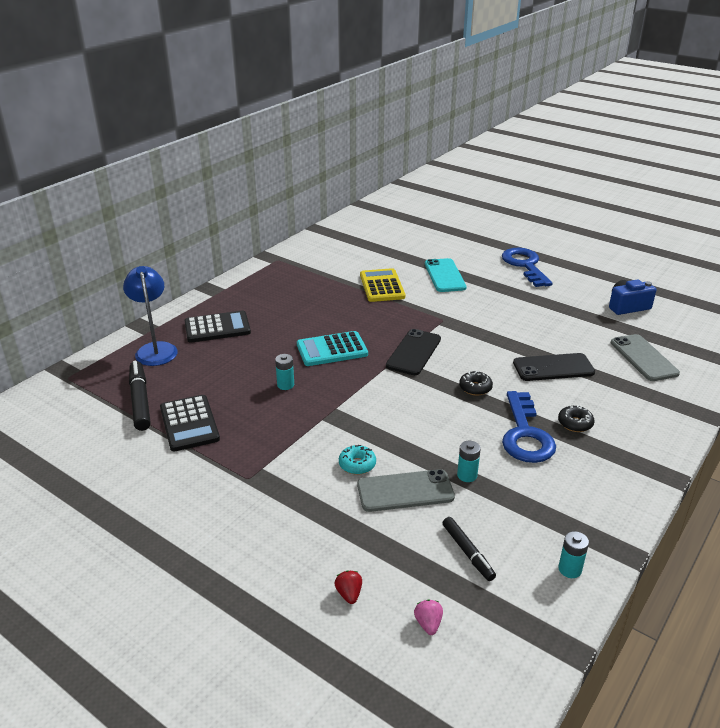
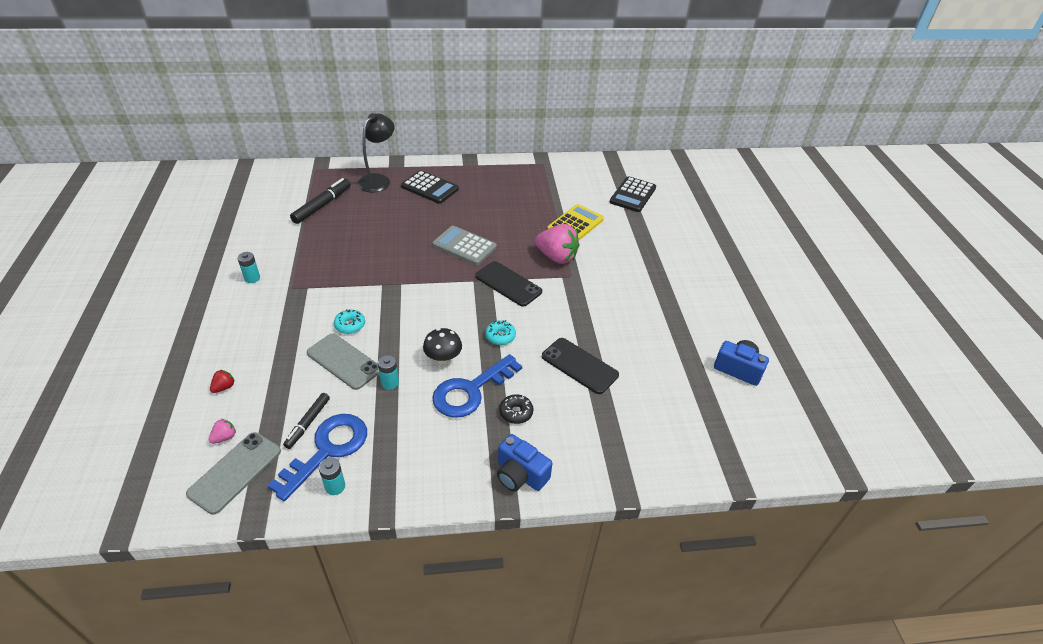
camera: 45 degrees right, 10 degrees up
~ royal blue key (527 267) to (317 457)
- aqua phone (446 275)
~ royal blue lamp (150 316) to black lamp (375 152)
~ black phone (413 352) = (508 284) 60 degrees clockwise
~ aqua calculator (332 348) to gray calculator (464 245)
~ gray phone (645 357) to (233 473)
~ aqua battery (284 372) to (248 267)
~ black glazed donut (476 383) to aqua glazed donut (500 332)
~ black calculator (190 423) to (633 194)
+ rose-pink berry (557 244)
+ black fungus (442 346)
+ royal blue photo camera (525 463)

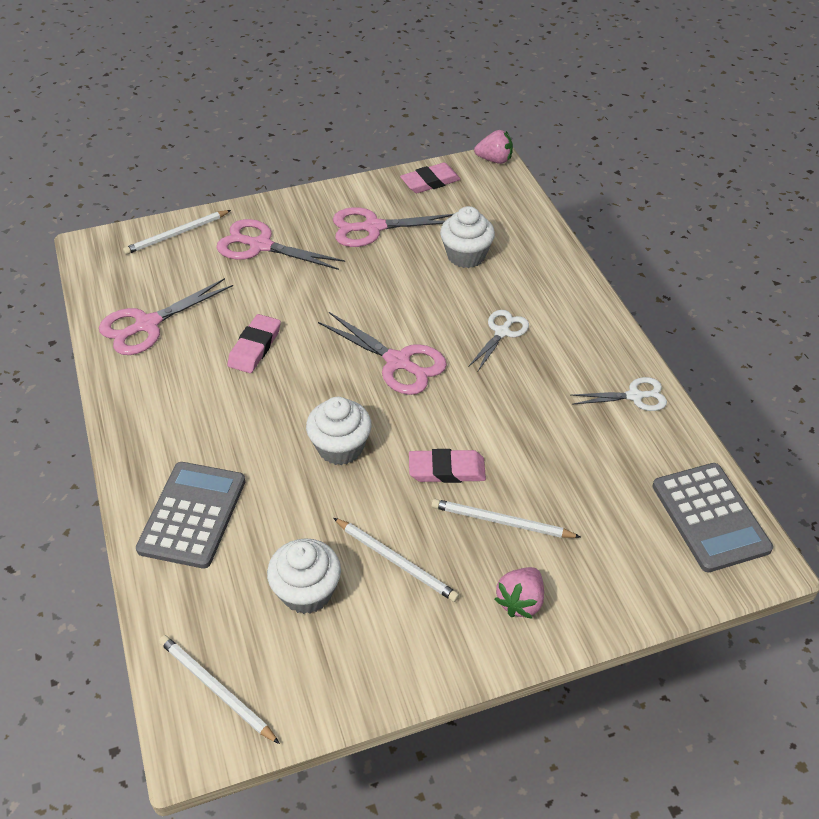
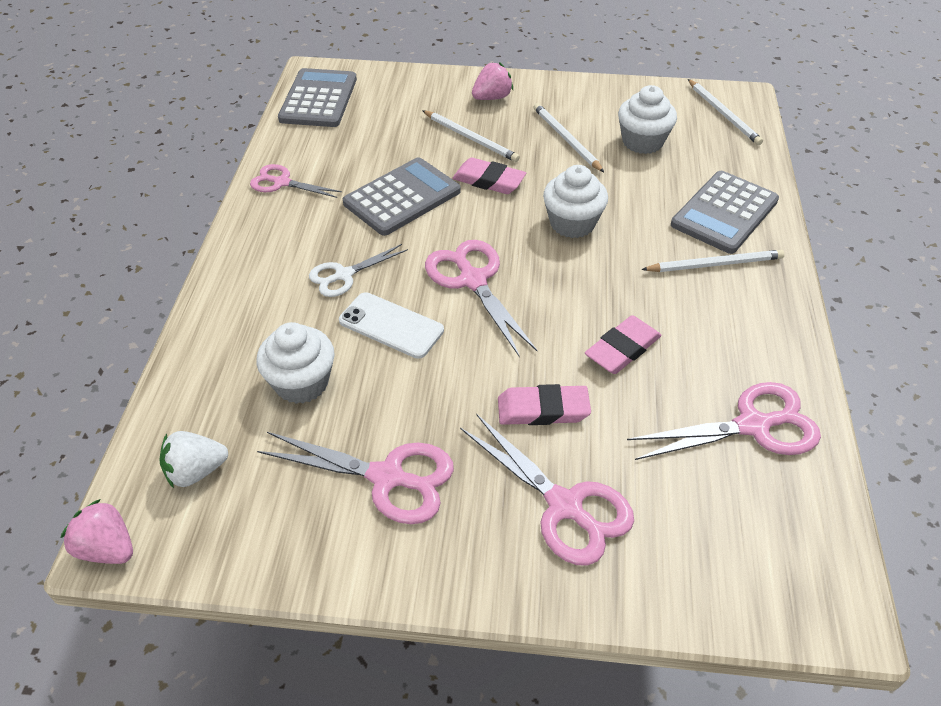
camera: 155 degrees left, 0 degrees up
~ rose-pink gum eraser (430 178) to (544 404)
~ white lead pencil (177 232) to (712 261)
~ white scissors (619 394) to rose-pink scissors (296 181)
+ gray calculator (402 196)
+ white phone (391 325)
+ white berry (193 459)

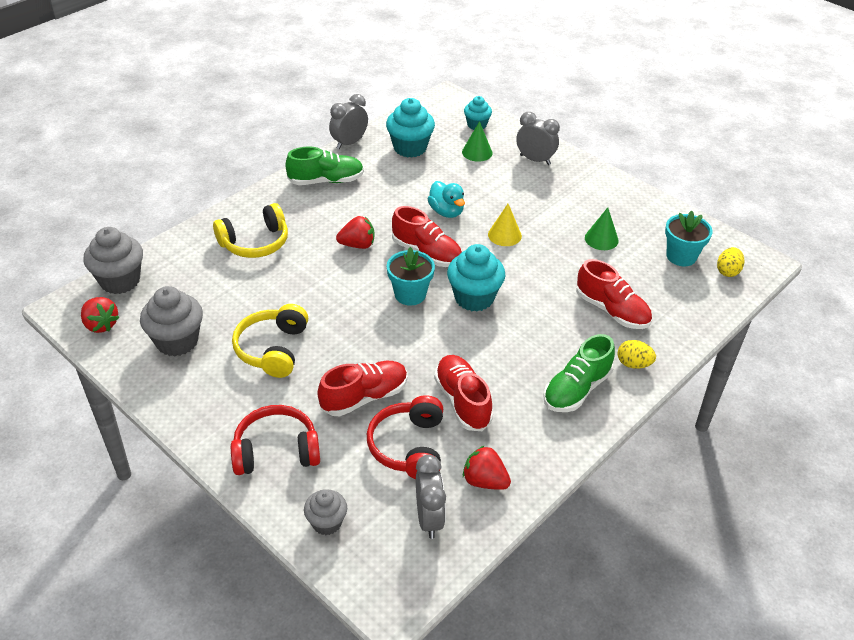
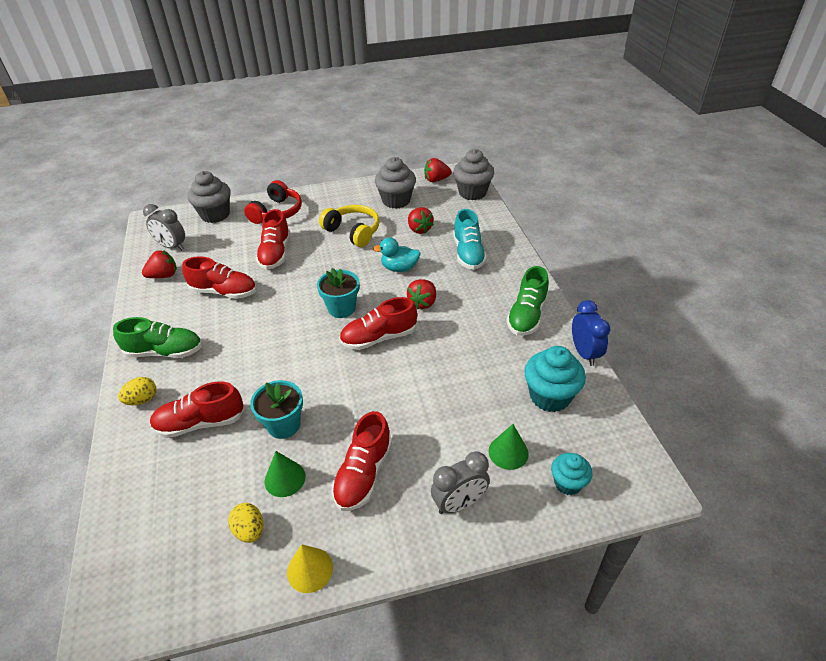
camera: 125 degrees right, 0 degrees up
~ gray alarm clock (348 121) to royal blue alarm clock (591 333)
~ aqua toy duck (446 199) to (397 254)
~ bright yellow headset (250 230) to aqua sneaker (470 239)
~ bright yellow solid cone (505 225) to (310 568)
~ aqua plant pot (689 238) to (276 409)
- aqua muffin (476 278)
~ bright yellow toy egg (730 262) to (245 523)
~ green sneaker (579 373) = (157 337) 105 degrees clockwise
- crimson headset (405 437)
~ gray muffin (325 512) = (209 197) x1.67
+ crimson berry (421 220)
+ crimson sneaker (362 461)

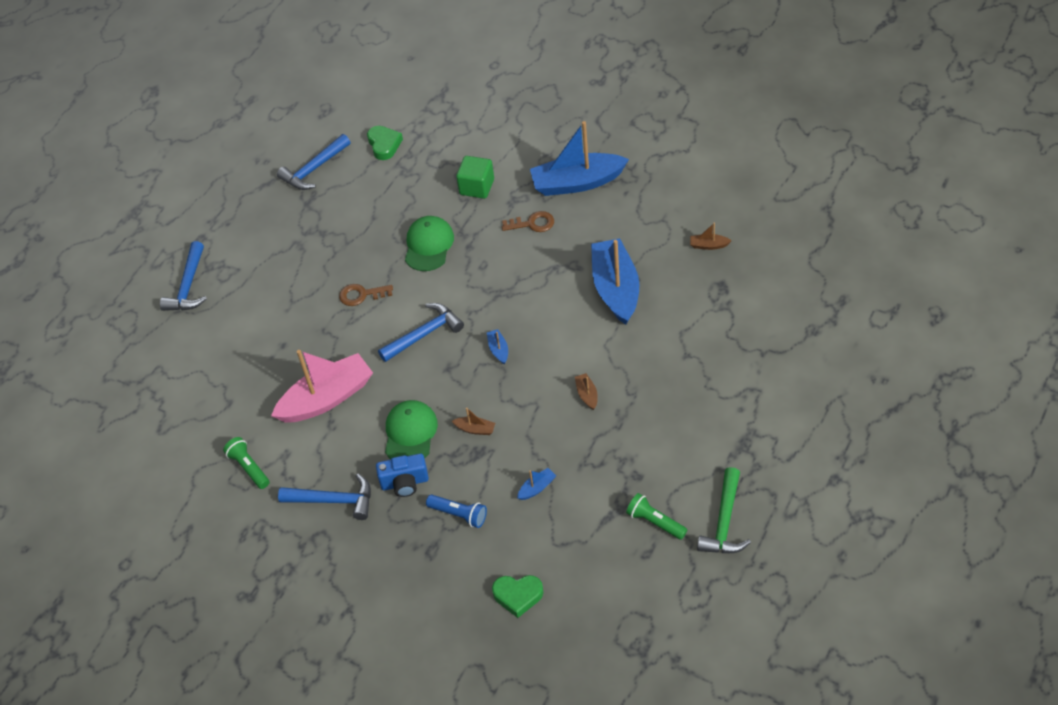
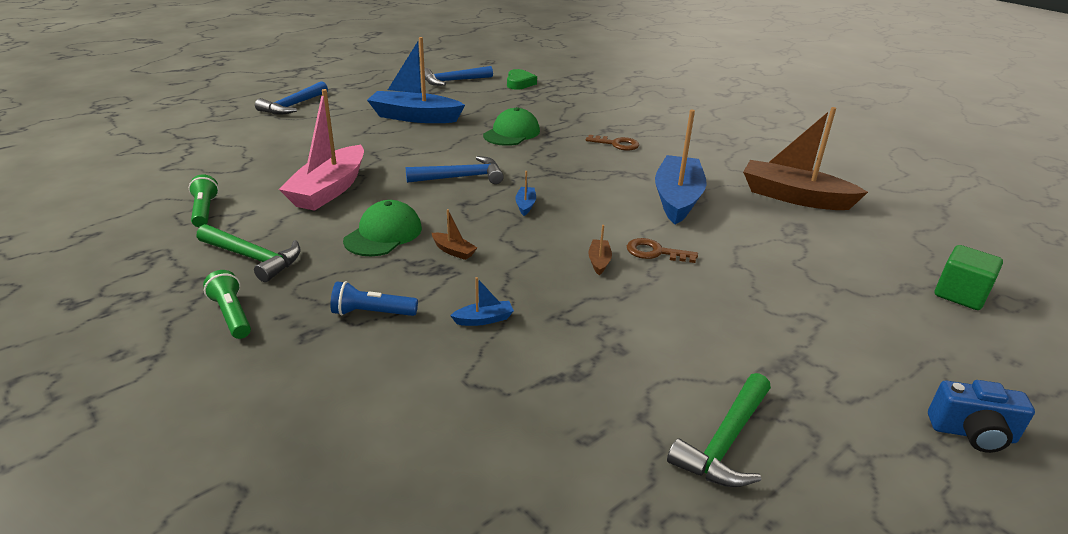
camera: 15 degrees right, 20 degrees down
~ royal blue boat (579 158) to (416 80)
~ green solid cube (475 177) to (969 277)
~ dark brown boat (711 236) = (805 158) x2.49
~ dark brown key (366 295) to (662 250)
~ rose-pink boat (322 386) = (321 150) 120 degrees clockwise
~ royal blue photo camera (402 475) to (981 416)
~ royal blue hammer (324 497) to green hammer (249 253)
~ green torch (656 516) to (227 304)
~ royal blue torch (456 511) = (374 298) 135 degrees clockwise
- green heart (518 596)

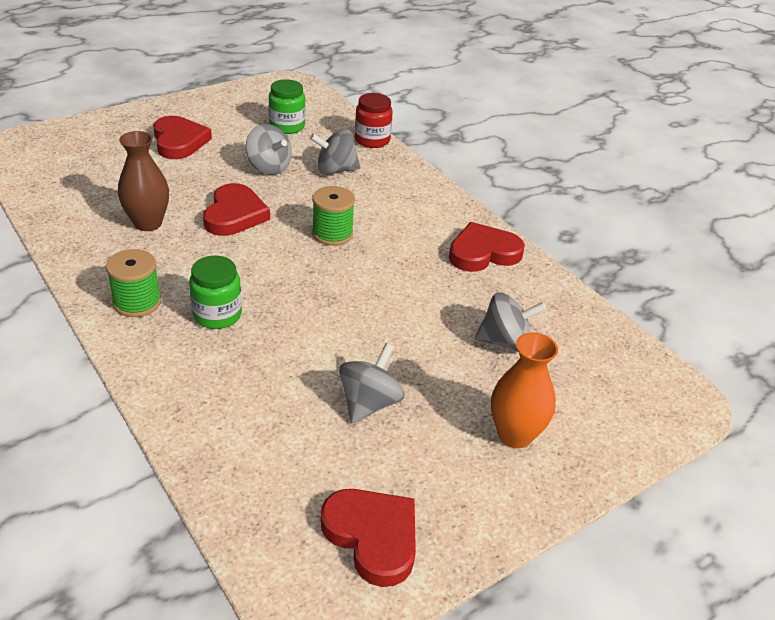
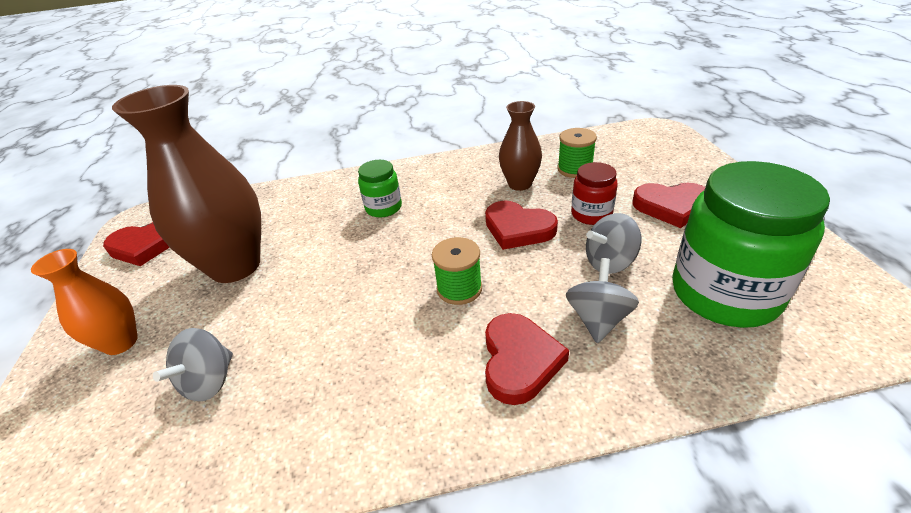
camera: 120 degrees right, 0 degrees up
~ green jar (287 106) = (751 244) x2.03
~ crimson jar (374 120) to (594 193)
~ crimson heart (487 247) to (527 359)
~ green bobbin (133 283) to (577 153)
~ gray spinning top (371 383) to dark brown flower vase (186 184)

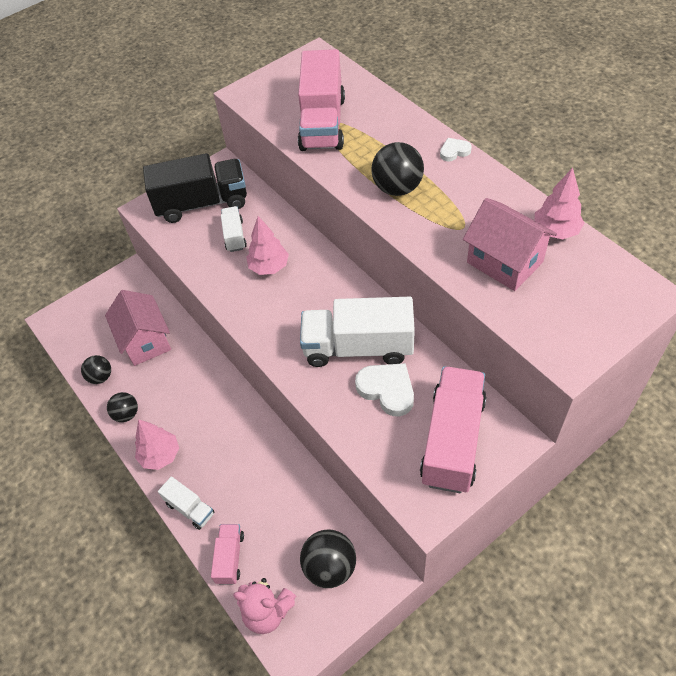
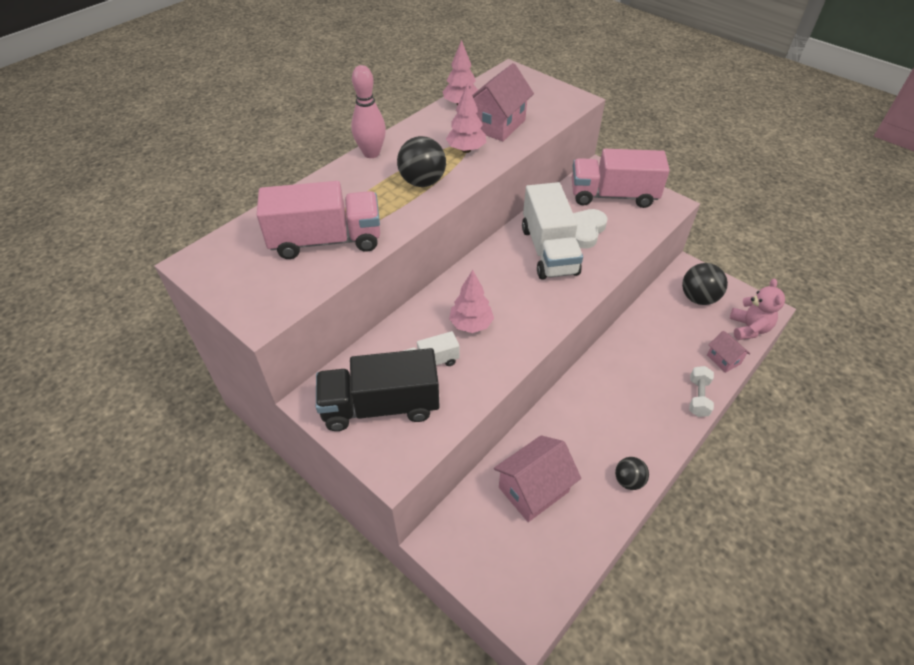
camera: 105 degrees left, 5 degrees down
~ white heart (456 149) to rose-pink bowling pin (368 111)
~ black toy truck (195 188) = (378 389) 75 degrees counterclockwise
- black sphere (96 369)
~ rose-pink tree (157 444) to (466 118)
~ white toy truck (186 503) to white free weight (701 391)
~ rose-pink toy truck (227 554) to rose-pink toy house (728 352)

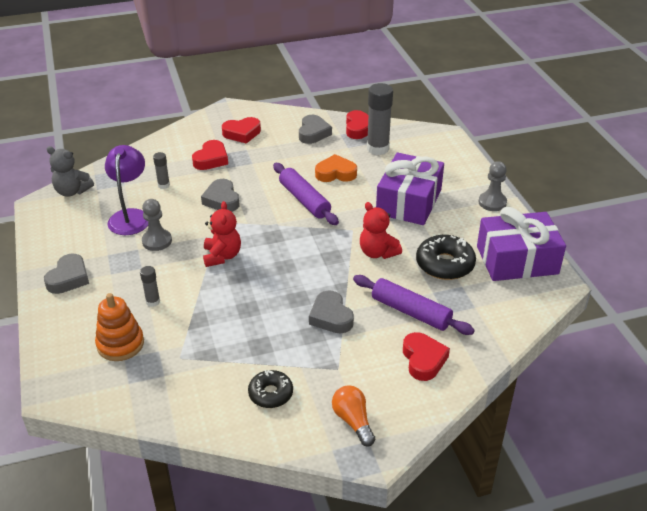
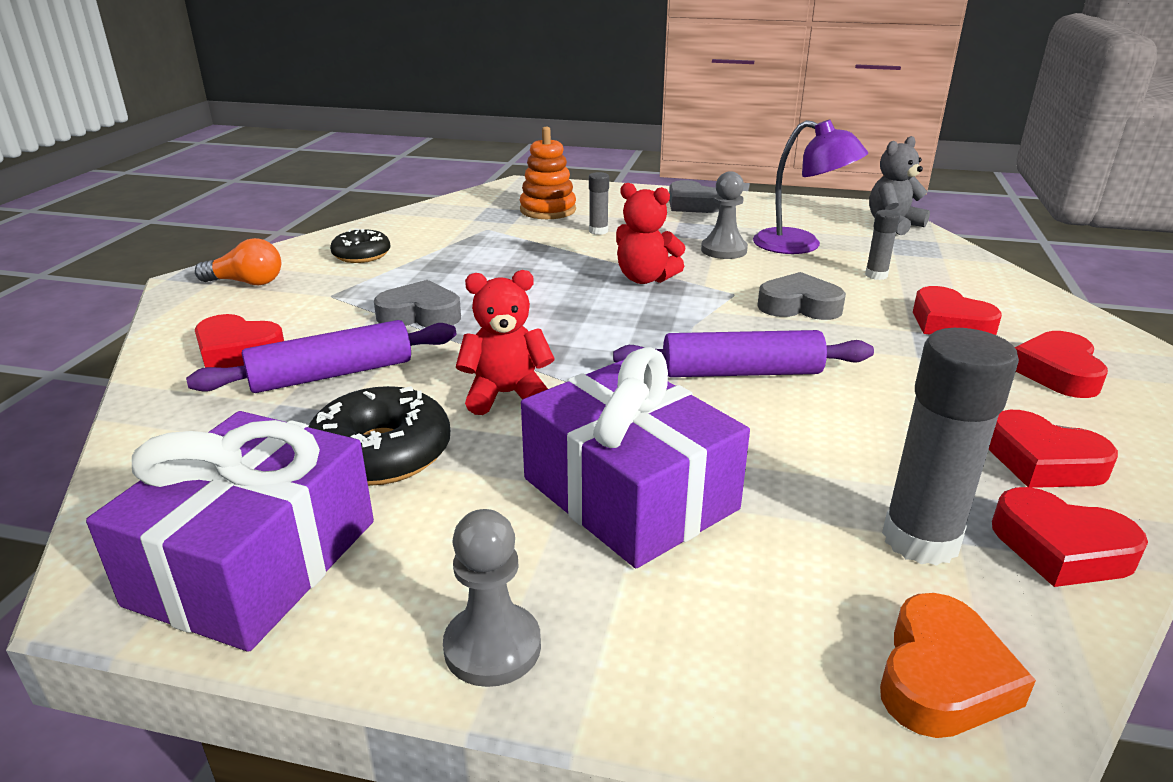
camera: 120 degrees right, 10 degrees down
~ gray heart (315 129) to crimson heart (1053 449)
~ orange-coloured heart (336 168) to (958 665)

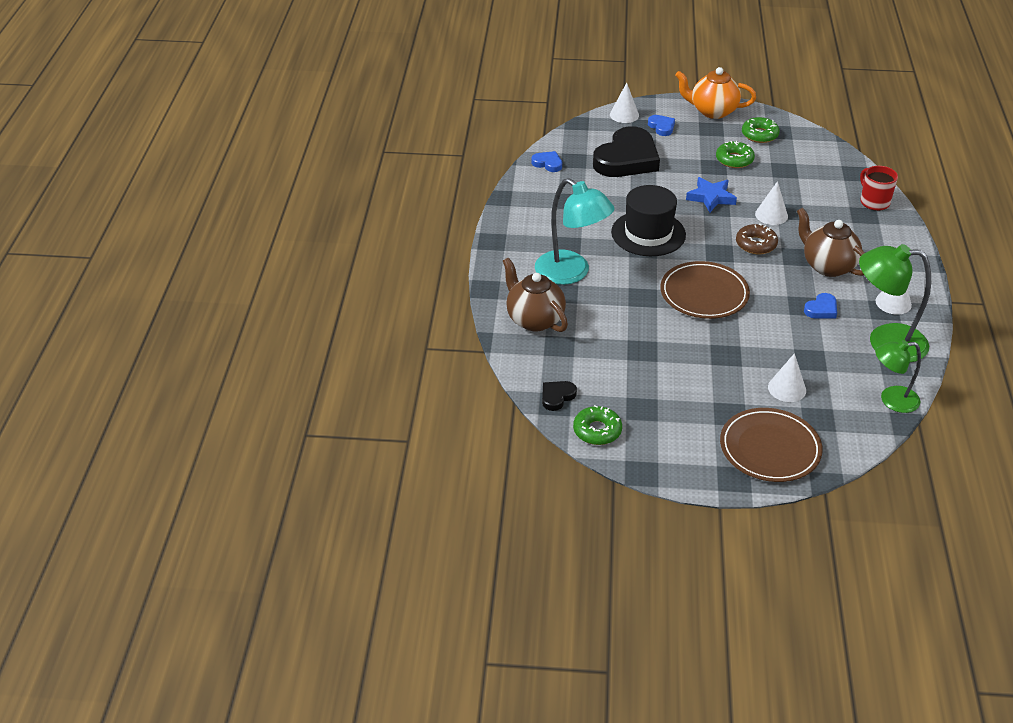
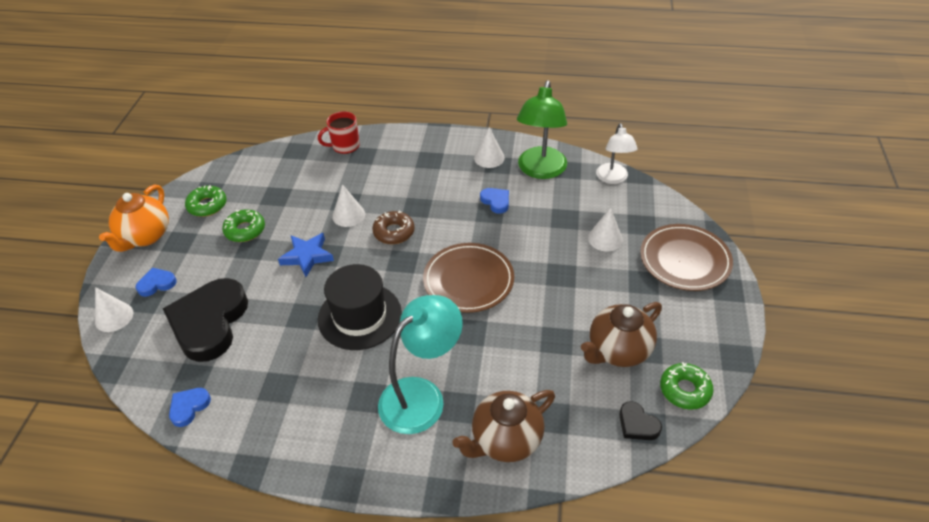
camera: 85 degrees left, 5 degrees up
~ black heart (626 151) = (205 320) 120 degrees counterclockwise
~ dark brown china teapot (831 242) to (621 334)
~ green lamp (898 376) to white lamp (617 153)

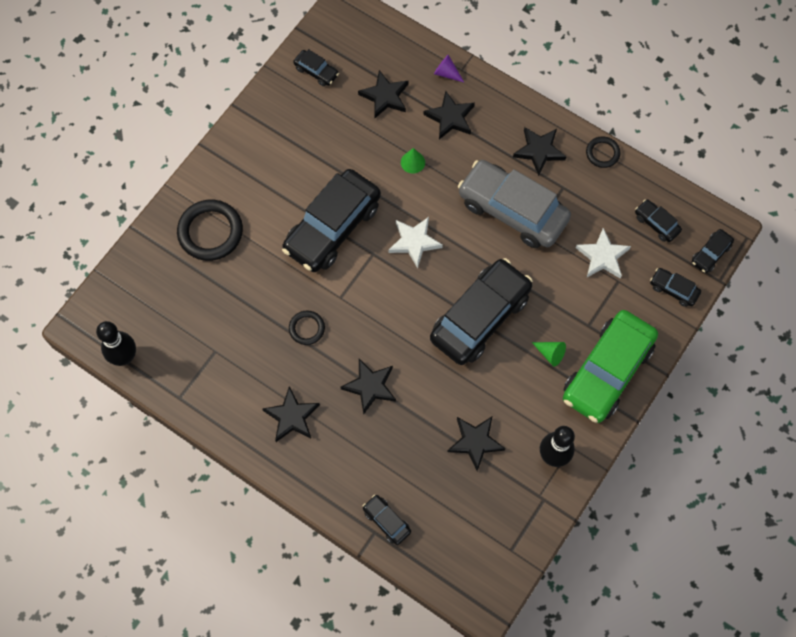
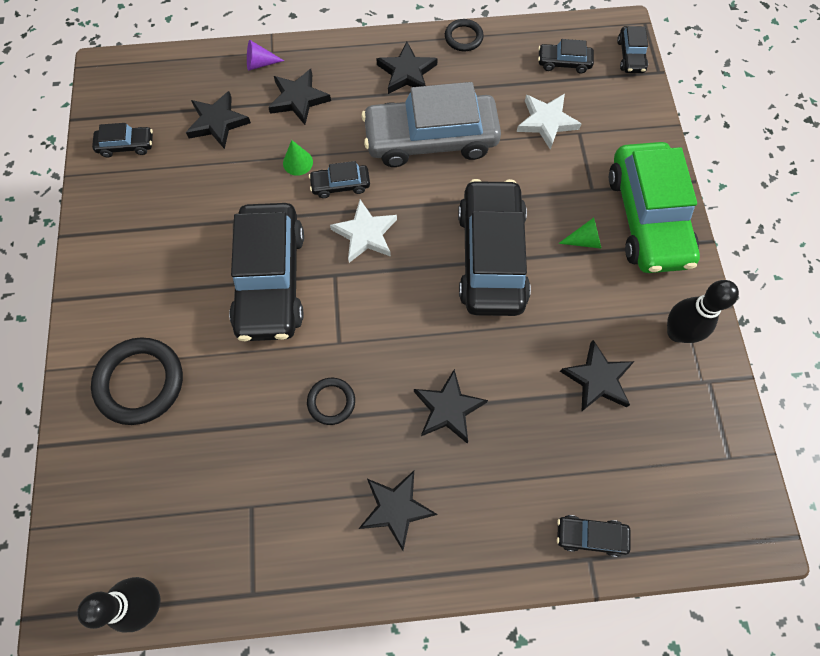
camera: 40 degrees left, 0 degrees up
~ black car (675 287) to (339 179)

